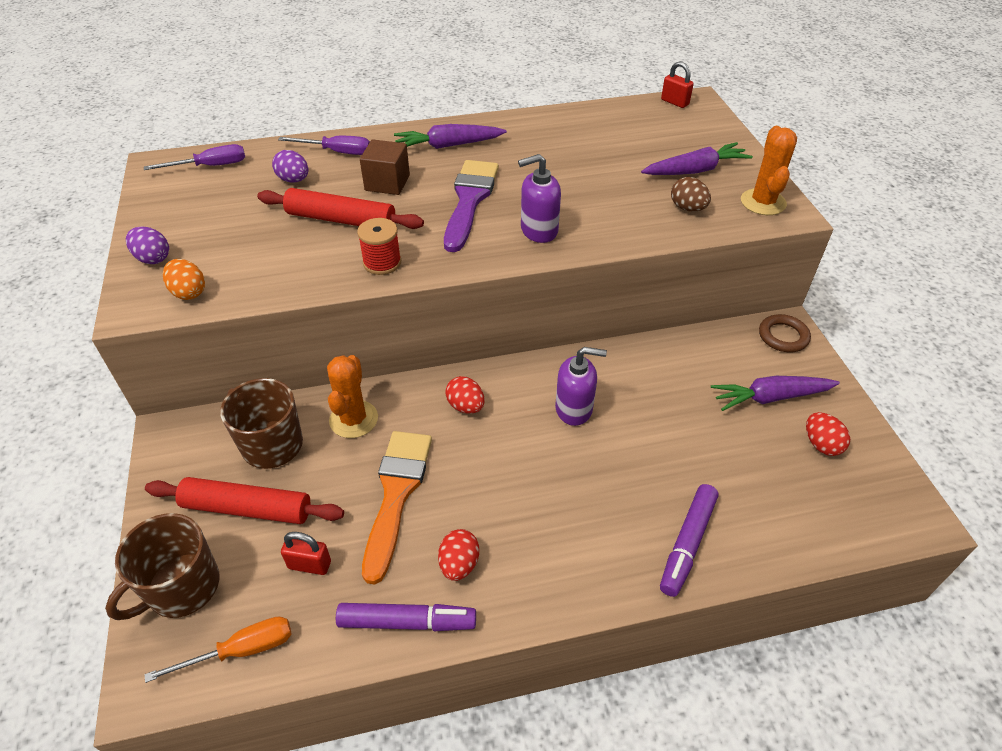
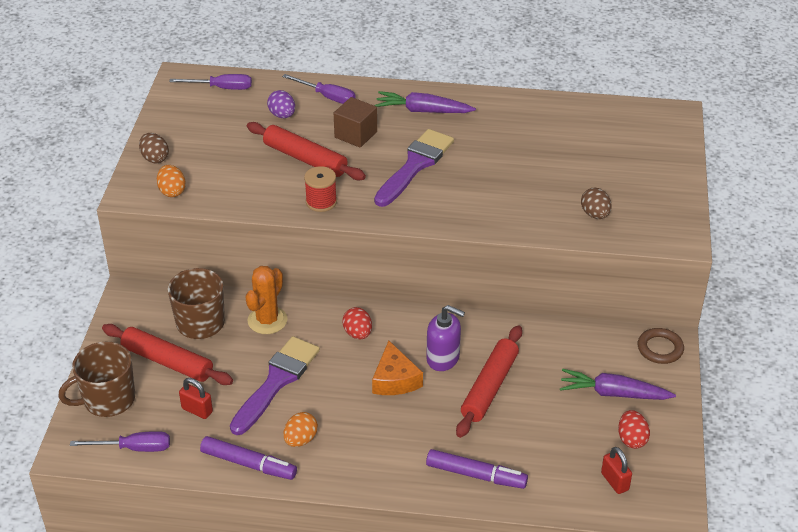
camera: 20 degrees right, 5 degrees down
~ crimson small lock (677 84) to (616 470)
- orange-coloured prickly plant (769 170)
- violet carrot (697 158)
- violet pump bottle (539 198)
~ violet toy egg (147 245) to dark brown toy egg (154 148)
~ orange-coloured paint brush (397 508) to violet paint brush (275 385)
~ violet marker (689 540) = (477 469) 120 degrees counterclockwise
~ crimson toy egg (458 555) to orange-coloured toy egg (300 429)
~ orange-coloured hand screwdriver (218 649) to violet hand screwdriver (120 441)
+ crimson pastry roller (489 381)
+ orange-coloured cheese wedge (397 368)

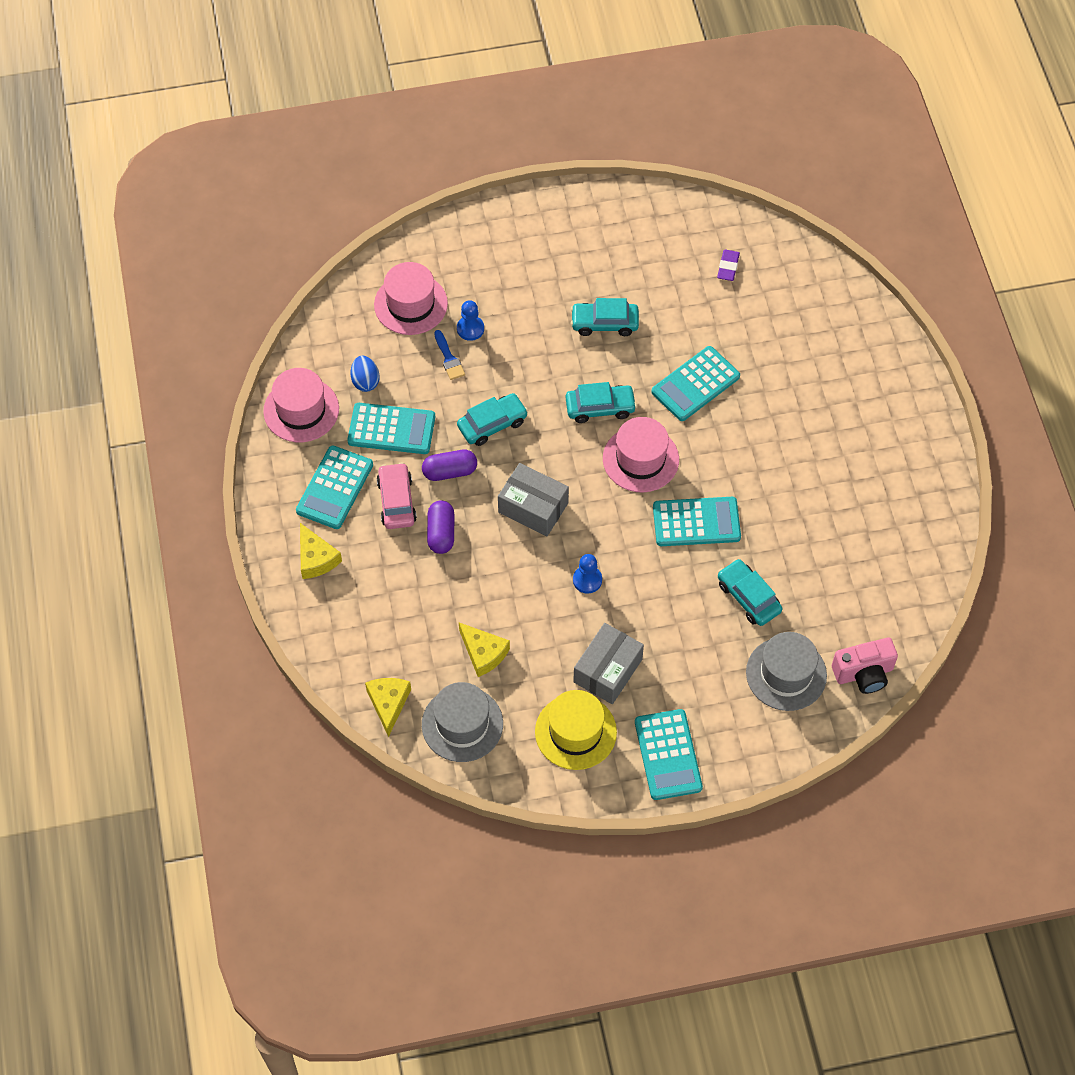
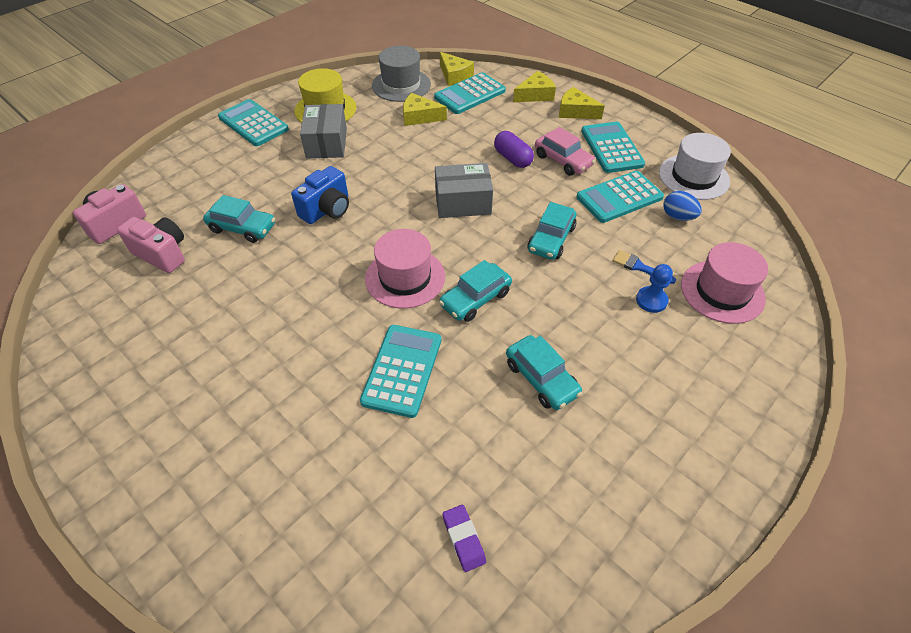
camera: 145 degrees right, 10 degrees down
~ aqua car (605 317) = (544 372) 90 degrees clockwise
~ rose-pink hat (301 405) to white hat (695 166)
- violet pill shape (449 465)
~ aqua calculator (697 521) to (470 93)
- royal blue chess pawn (587 574)
- gray hat (786 671)
+ bright yellow cheese wedge (534 86)
+ royal blue photo camera (320 195)
+ rose-pink photo camera (151 245)

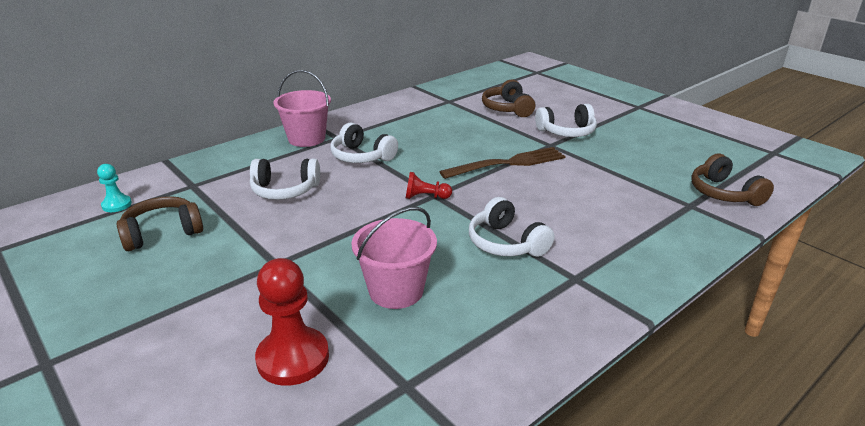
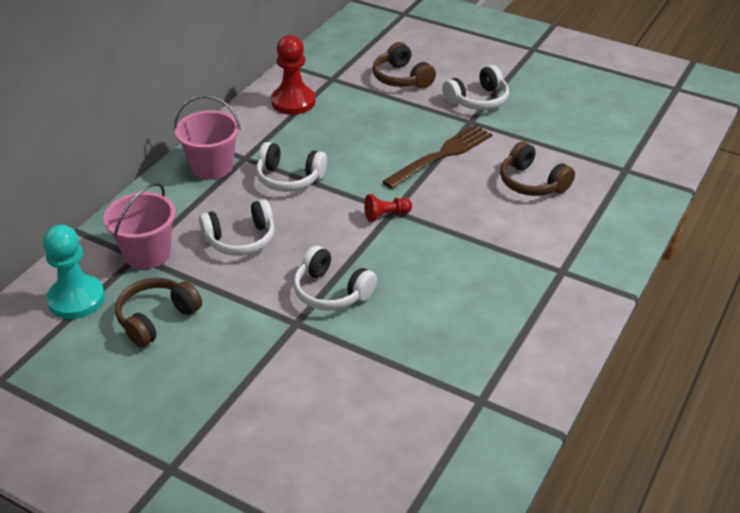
camera: 20 degrees left, 10 degrees up
~ dark brown headset (732 179) to (537 168)
~ aqua chess pawn (114 188) = (74 272) x1.86
~ white headset (512 227) to (335 278)
~ rose-pink pail (394 258) to (139 226)
~ crimson chess pawn (292 322) to (293 75)

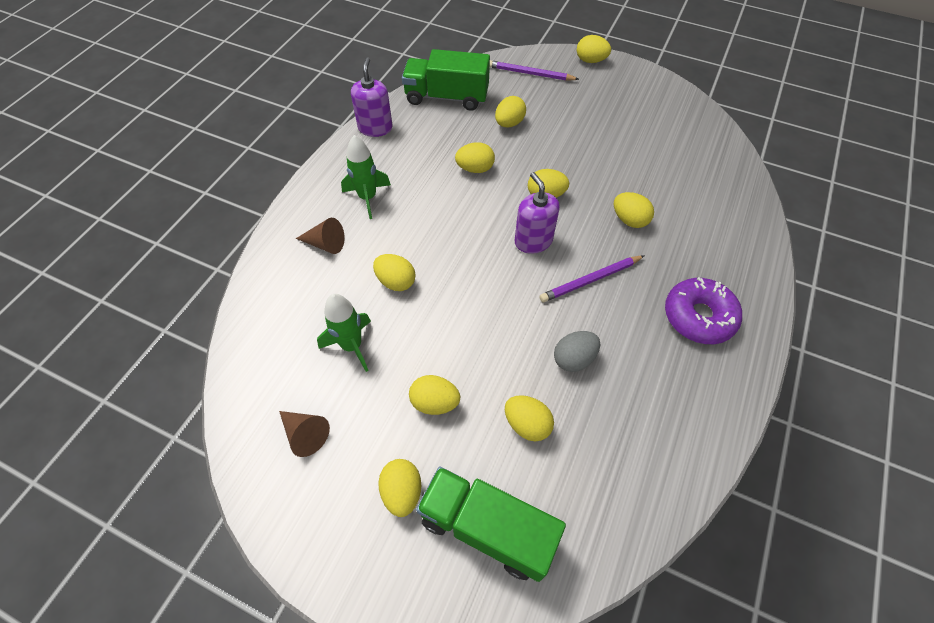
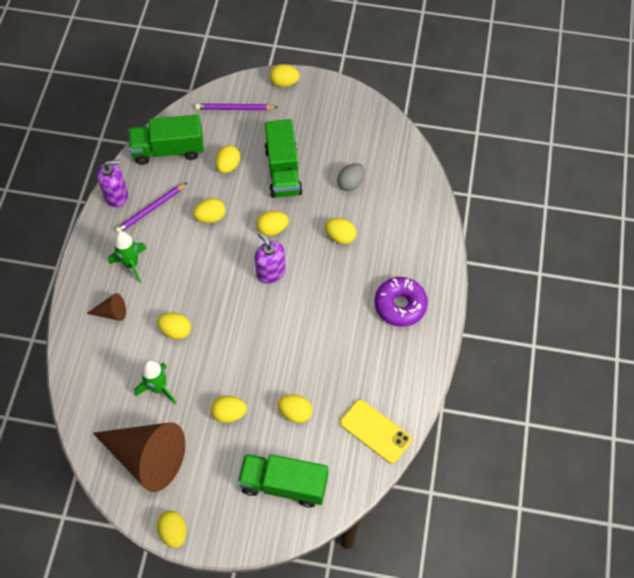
camera: 15 degrees left, 5 degrees up
~ violet pump bottle (372 97) = (112 184) 90 degrees clockwise
~ violet lead pencil (592 278) to (151 208)
~ gray toy egg (577 351) to (351 177)
~ dark brown solid cone (304 434) = (139 457) x2.29
~ bright yellow toy egg (399 488) to (172 529)
+ green toy truck (284 158)
+ bright yellow phone (376 431)

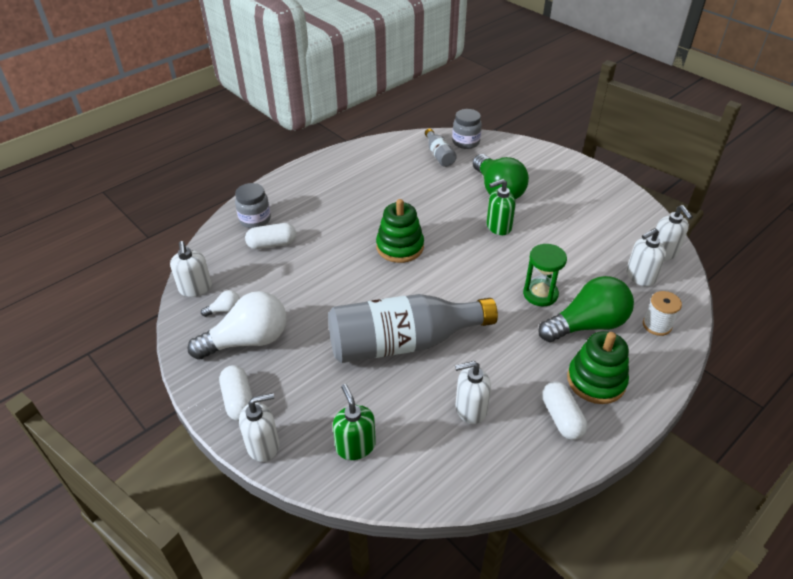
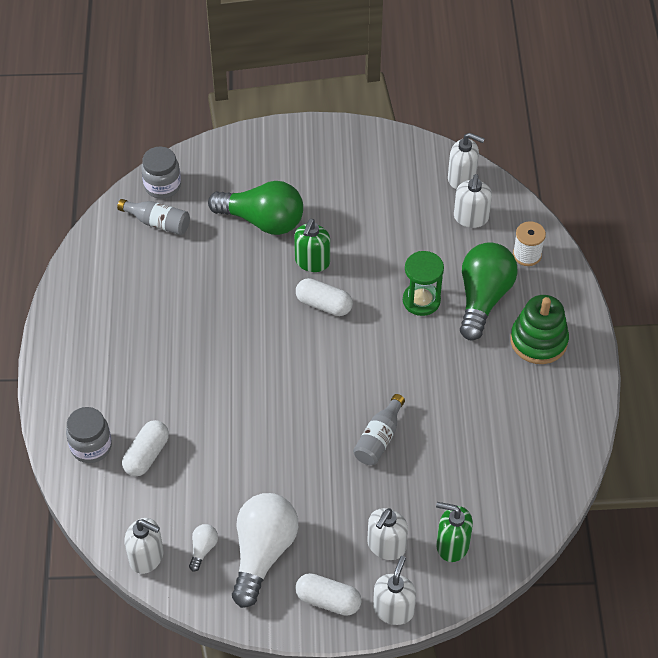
camera: 50 degrees left, 10 degrees up
- green stacking rings (400 231)
~ gray bottle (413 328) = (379 429) x0.45
~ white pump bottle (473 392) to (387 534)
~ white pill shape (564 410) to (324 297)

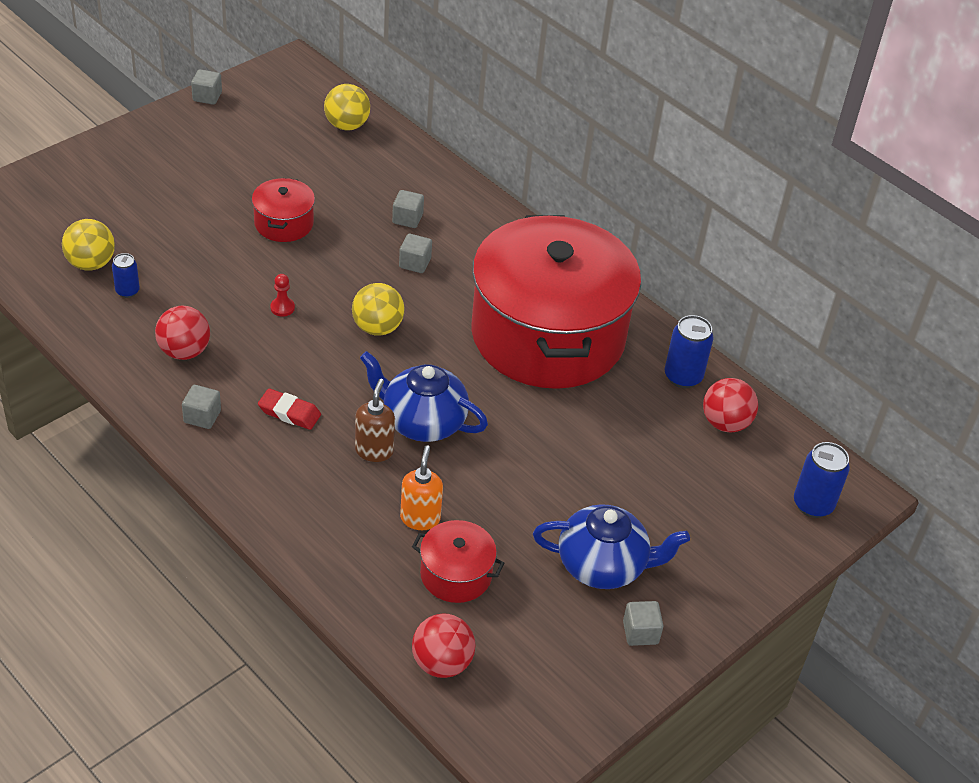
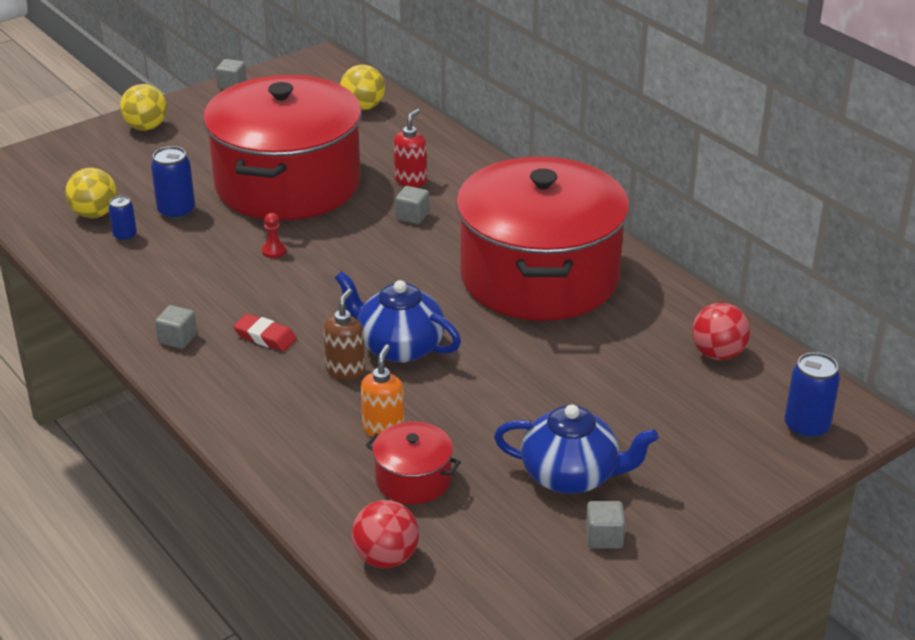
camera: 10 degrees right, 10 degrees down
~ crimson stockpot (283 210) = (282 148) x2.50
~ gray solid cube (408 209) to crimson pump bottle (410 148)
~ bright yellow sphere (378 309) to (143 107)
- crimson sphere (182 333)
~ royal blue soda can (689 351) to (173 183)

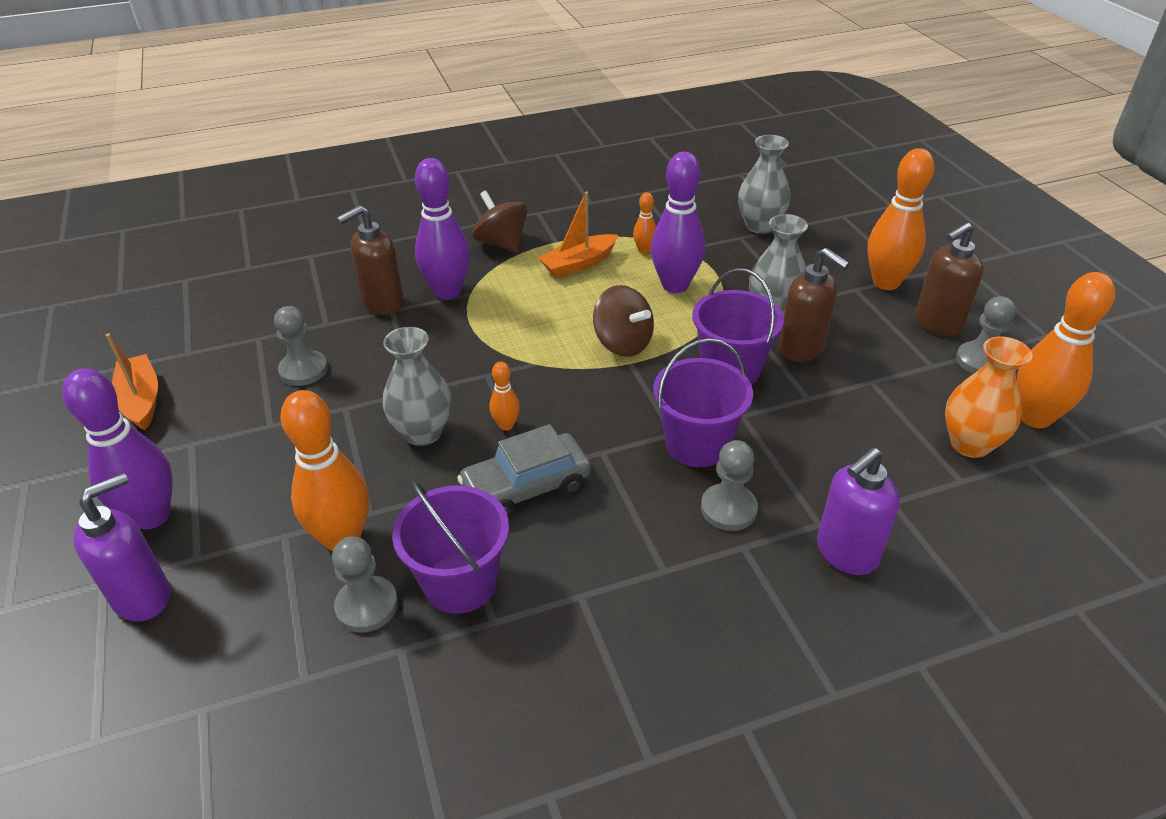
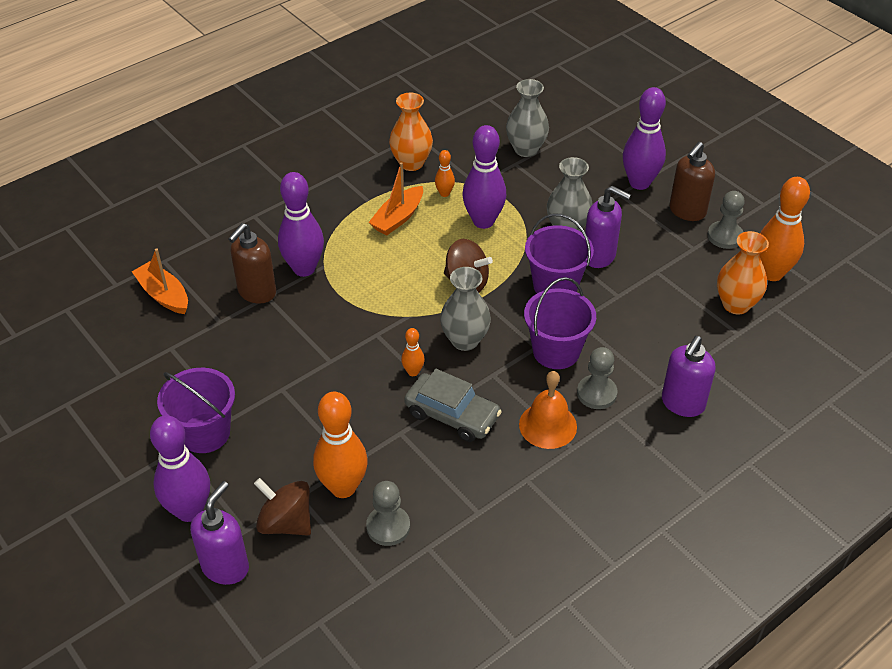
camera: 20 degrees left, 5 degrees up
~ orange-coloured bowling pin (901 219) to violet bowling pin (644 138)
~ dark brown spinning top (500 222) to (282 507)
~ dark brown pump bottle (814 305) to violet pump bottle (608 227)
- gray chess pawn (301 346)
~ gray flower vase (417 386) to (465 309)
~ orange-coloured boat (132 381) to (160 281)
~ gray car (524 470) = (453 405) 105 degrees counterclockwise
~ violet pail (450 547) to (196 410)
+ orange-coloured flower vase (411 132)
+ orange-coloured hand bell (548 410)

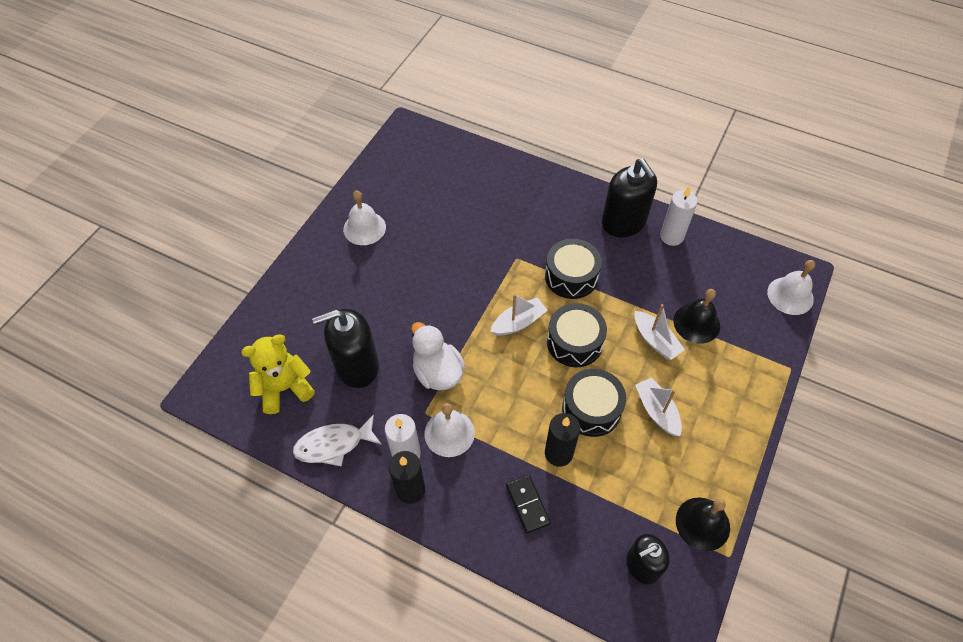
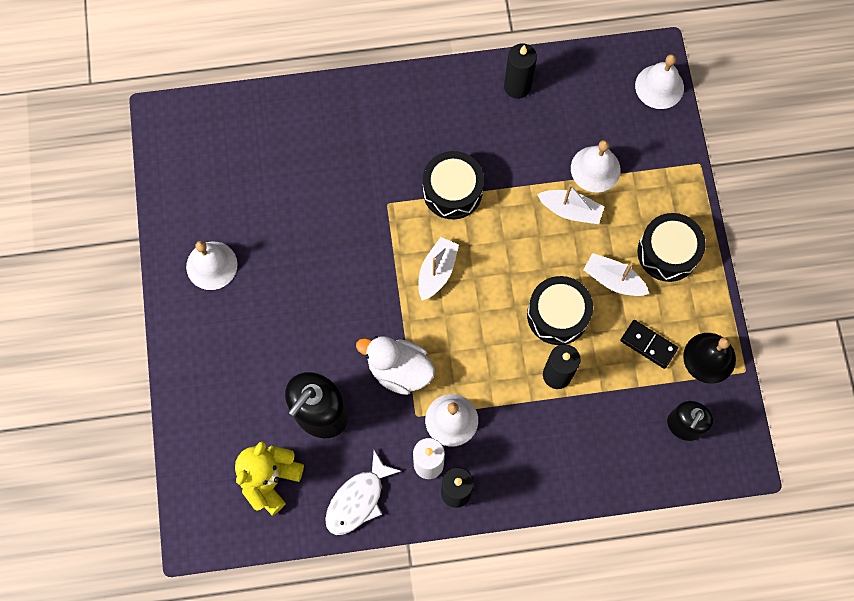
camera: 35 degrees left, 15 degrees up
- black pump bottle (629 197)
~ white wax candle (679 216) to black wax candle (520 71)
~ black hand bell (696 316) to white hand bell (596 166)
~ black drum (577 335) to (671 247)
~ black domino (528 504) to (649 344)

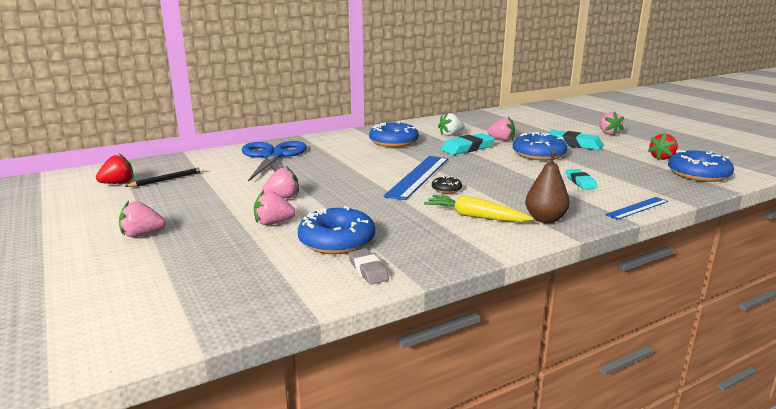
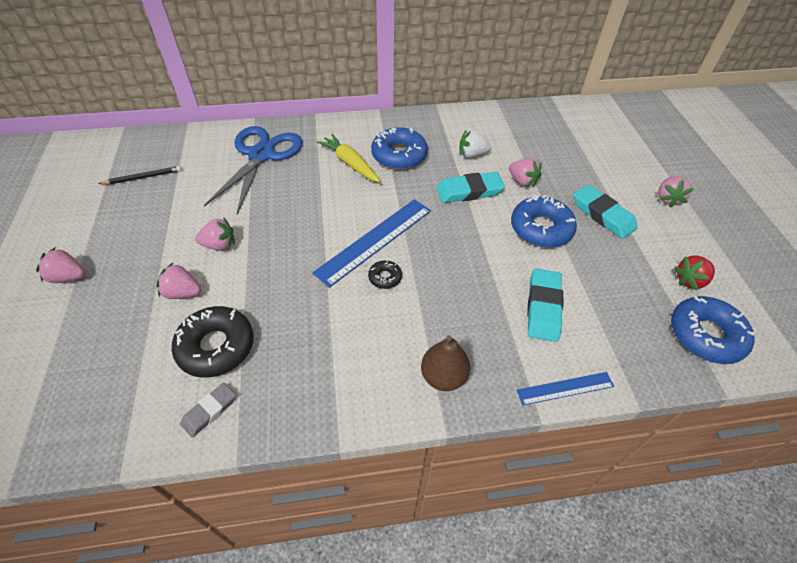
camera: 20 degrees right, 30 degrees up
- crimson berry (115 168)
~ aqua gum eraser (581 179) = (545 305) x1.63
~ bright yellow carrot (478 208) to (348 158)
~ royal blue glazed donut (337 230) to black glazed donut (213 342)
~ gray gum eraser (368 266) = (208 410) 45 degrees clockwise

